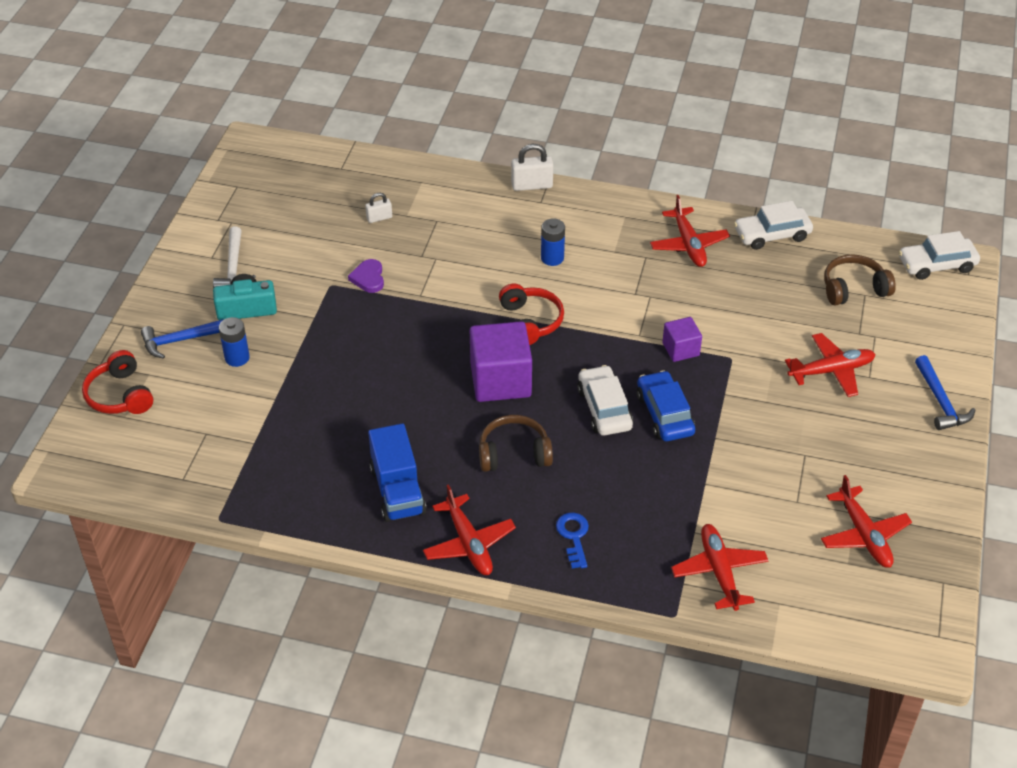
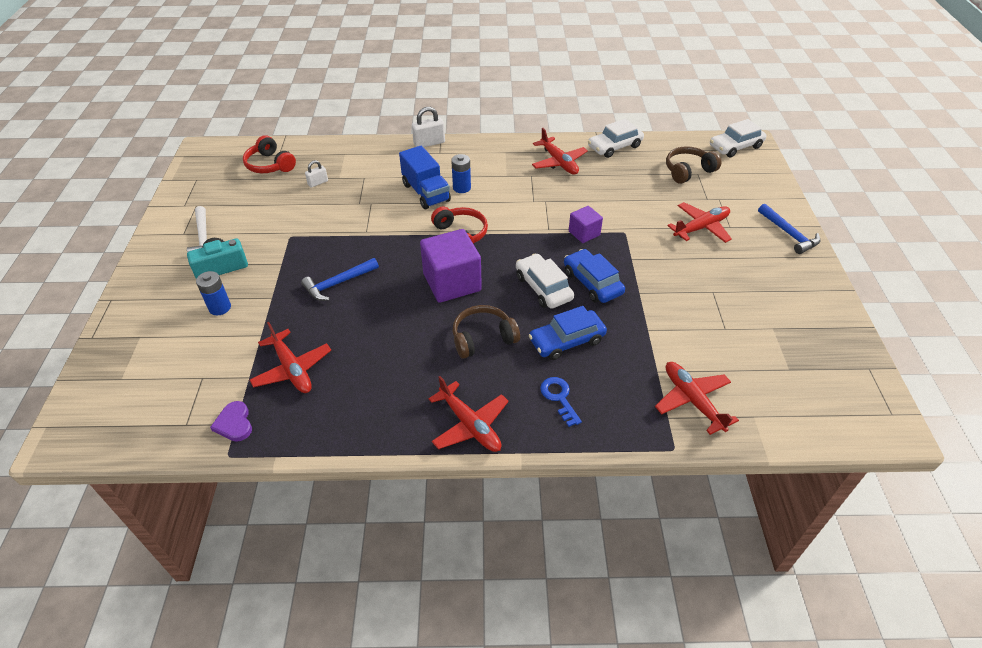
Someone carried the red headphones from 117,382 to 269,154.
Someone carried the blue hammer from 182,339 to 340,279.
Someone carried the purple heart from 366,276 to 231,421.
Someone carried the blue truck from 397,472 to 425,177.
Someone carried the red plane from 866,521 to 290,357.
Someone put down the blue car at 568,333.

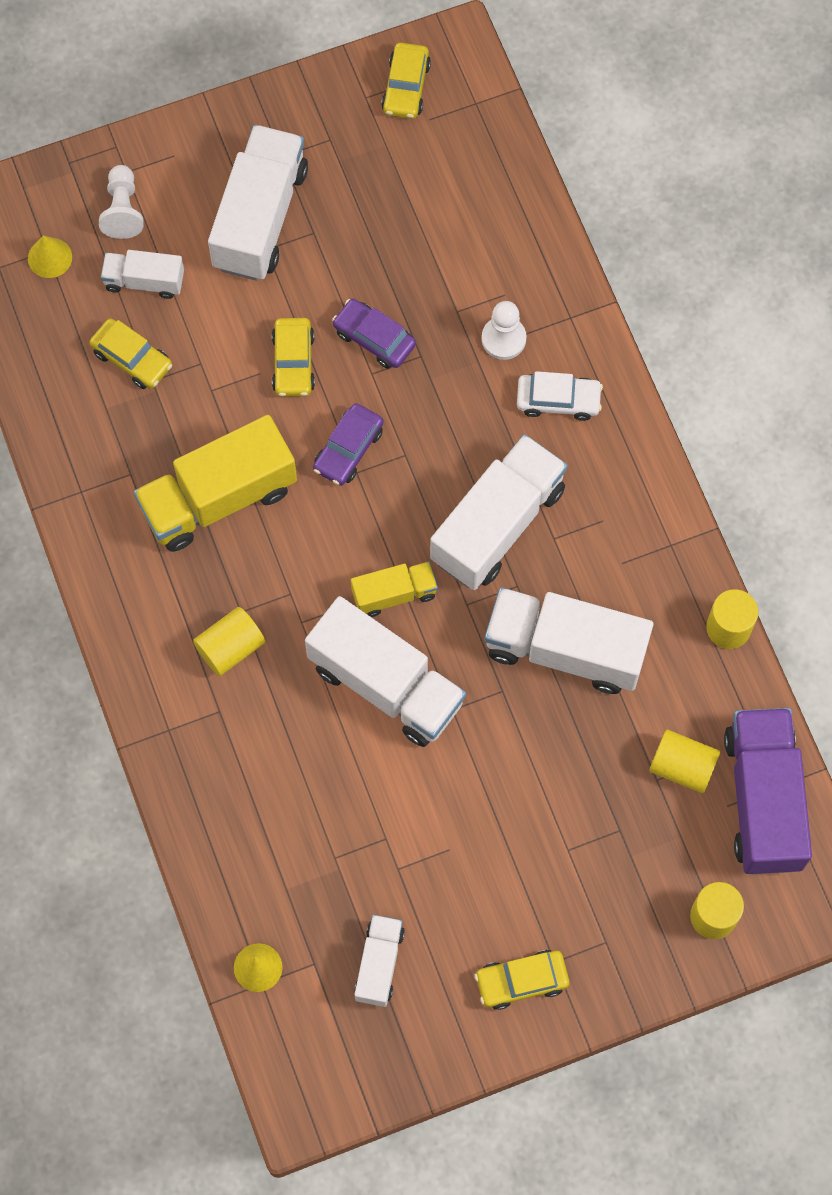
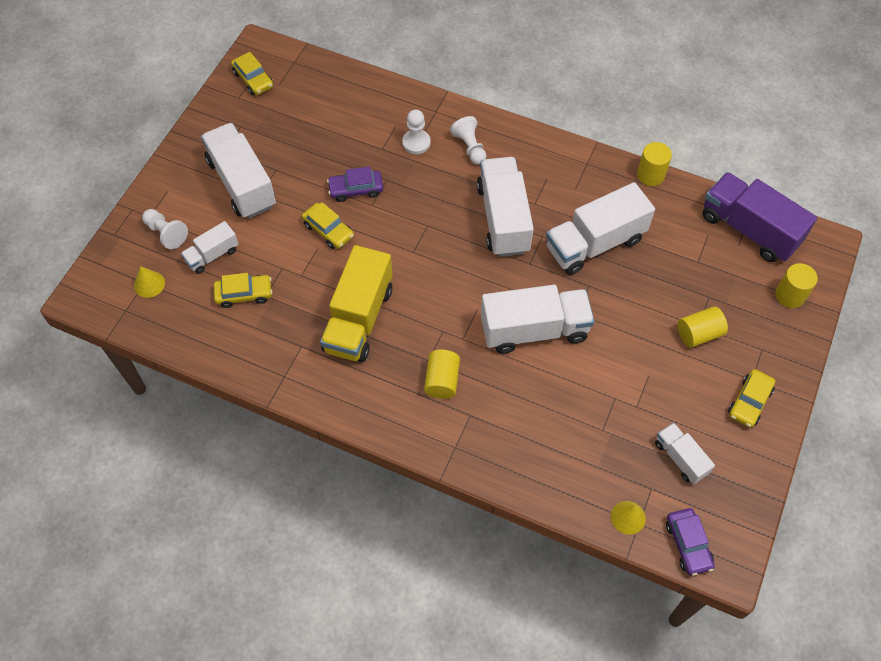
Someone carried the purple car from 348,444 to 690,542.
Someone took away the yellow truck at 394,589.
Someone swapped the white car at 560,396 for the white pawn at 468,140.
Someone carried the yellow cylinder from 684,761 to 703,327.

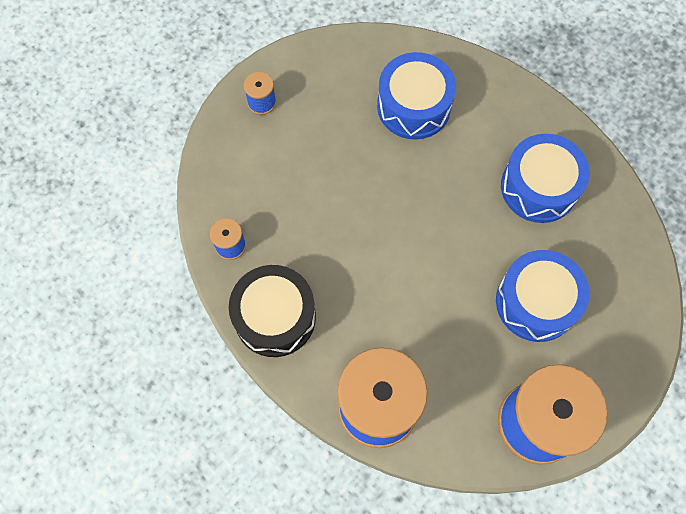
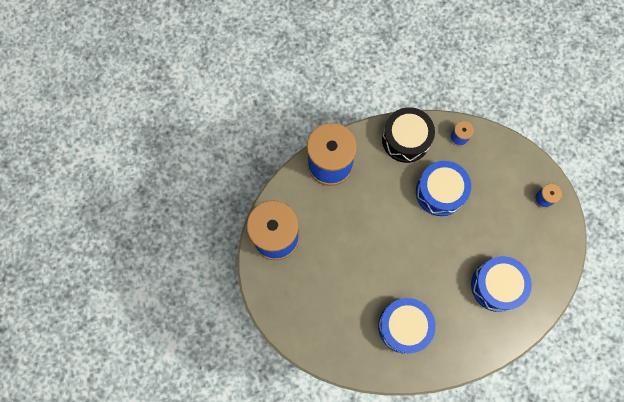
Someone carried the blue drum from 543,296 to 443,188.

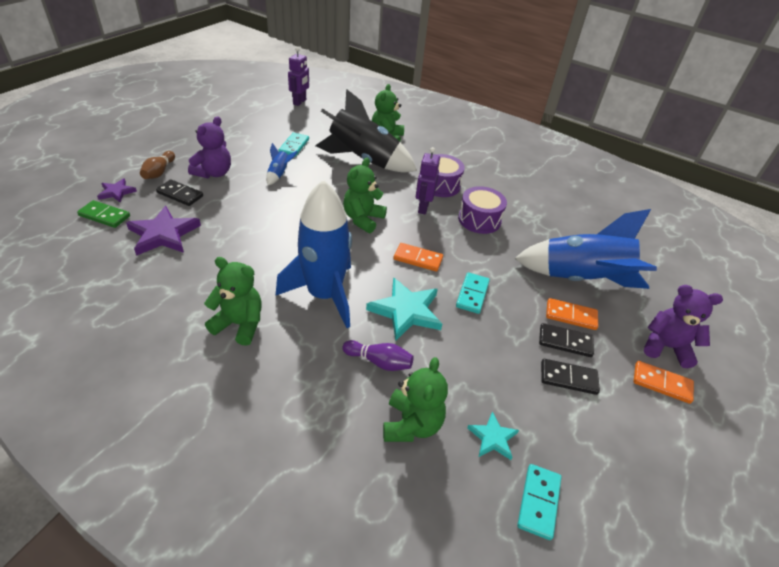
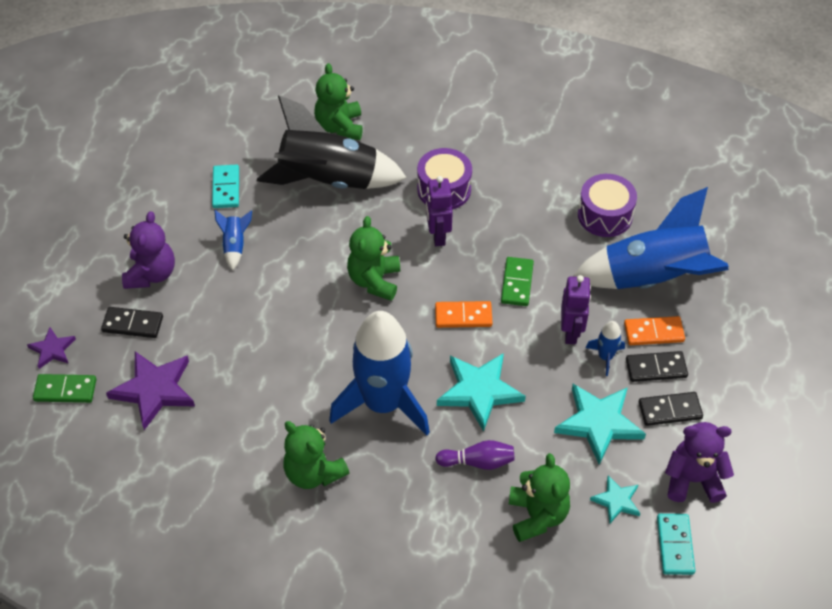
Someone took away the brown bowling pin at 157,165.
Someone rotated the green teddy bear at 233,301 by 135 degrees counterclockwise.
Someone carried the purple robot from 298,76 to 576,309.
Someone took away the turquoise domino at 473,293.
Someone carried the purple drum from 482,210 to 607,205.
Someone took away the orange domino at 663,382.
Someone carried the purple teddy bear from 683,326 to 699,462.
Someone put down the green domino at 517,281.
Someone put down the turquoise star at 600,424.
Someone put down the blue rocket at 605,348.

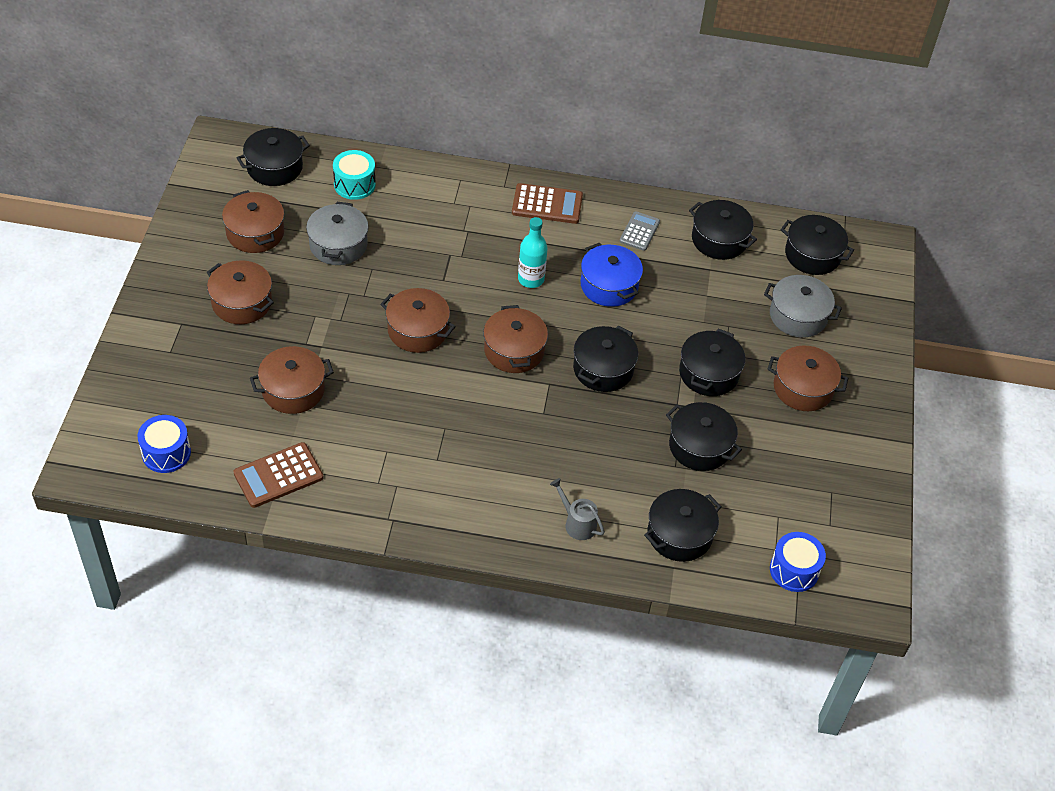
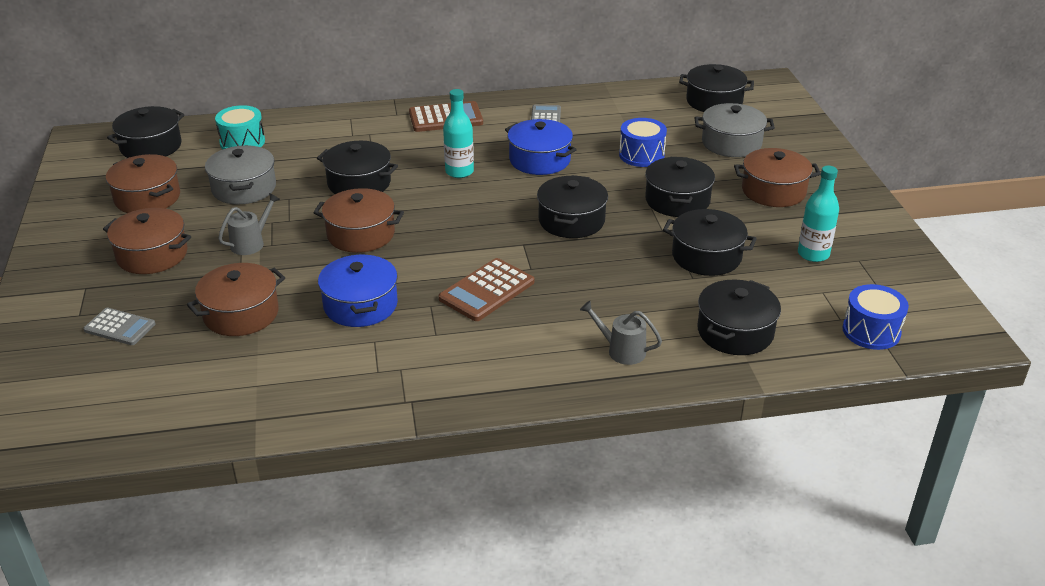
Someone carried the blue drum from 164,444 to 643,142.
Someone carried the brown calculator from 278,475 to 486,289.
Someone took away the brown pot at 515,339.
Someone carried the black pot from 723,230 to 357,167.
Someone put down the grey calculator at 119,326.
Someone put down the grey watering can at 249,224.
Someone put down the blue pot at 358,290.
Someone put down the turquoise bottle at 818,214.

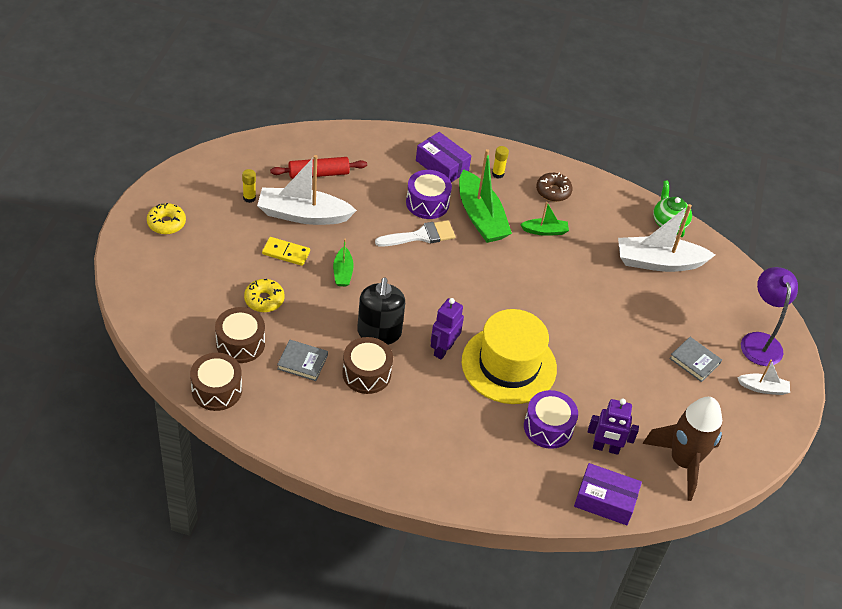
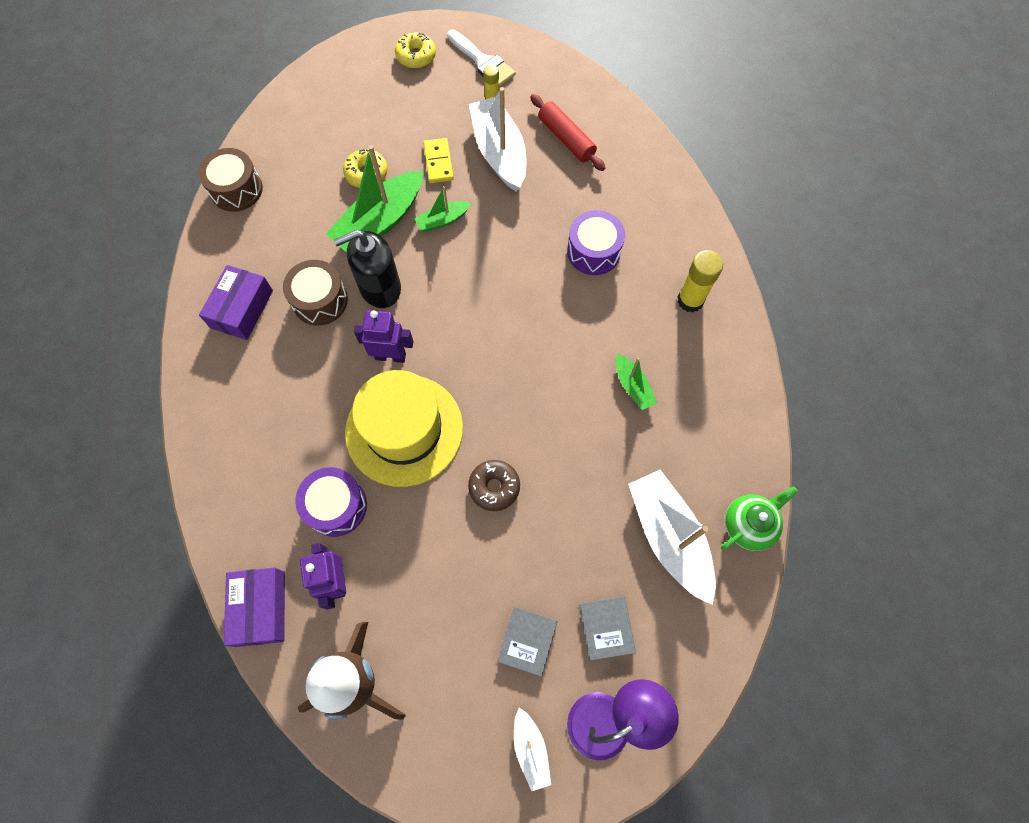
Someone took away the brown drum at 240,335.
Someone carried the grey book from 302,360 to 607,628.
Someone carried the white brush from 415,233 to 481,58.
Someone carried the purple box from 443,157 to 236,302.
Someone carried the green boat from 485,196 to 374,199.
Someone scaled the yellow glue stick at 500,162 by 1.66.
Someone carried the brown donut from 554,187 to 494,485.

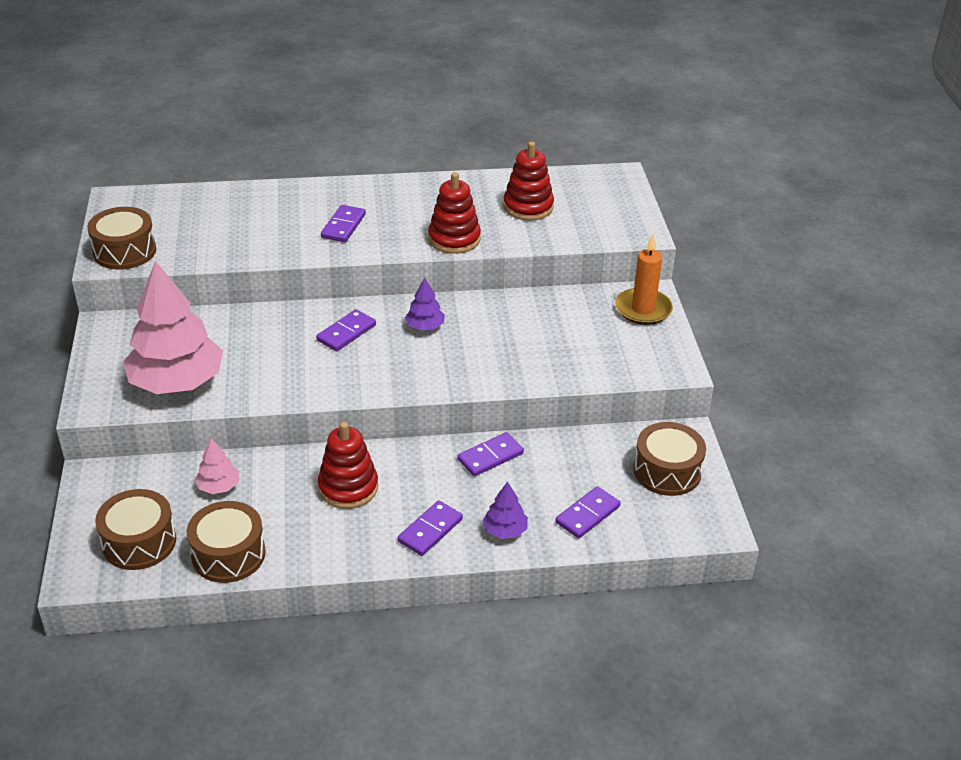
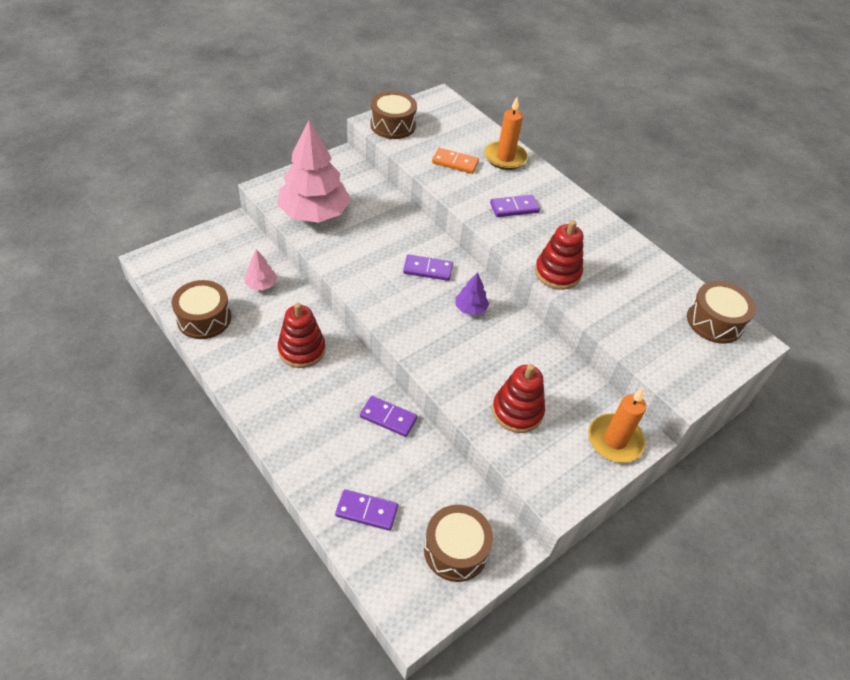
Someone carried the brown drum from 135,529 to 721,312.
Someone took away the purple domino at 430,528.
Someone took away the purple tree at 505,510.
Someone carried the red stacking toy from 528,181 to 518,398.
Someone put down the orange domino at 455,161.
Someone put down the orange candle at 506,133.

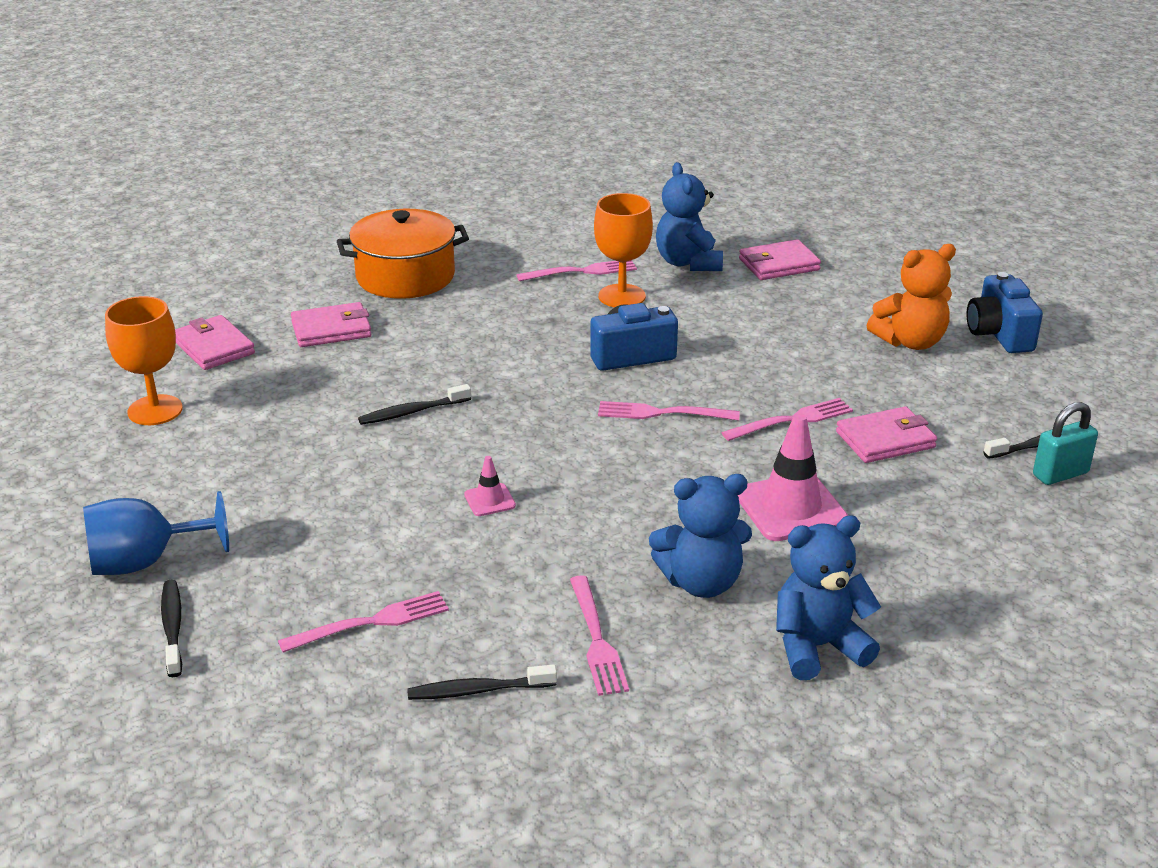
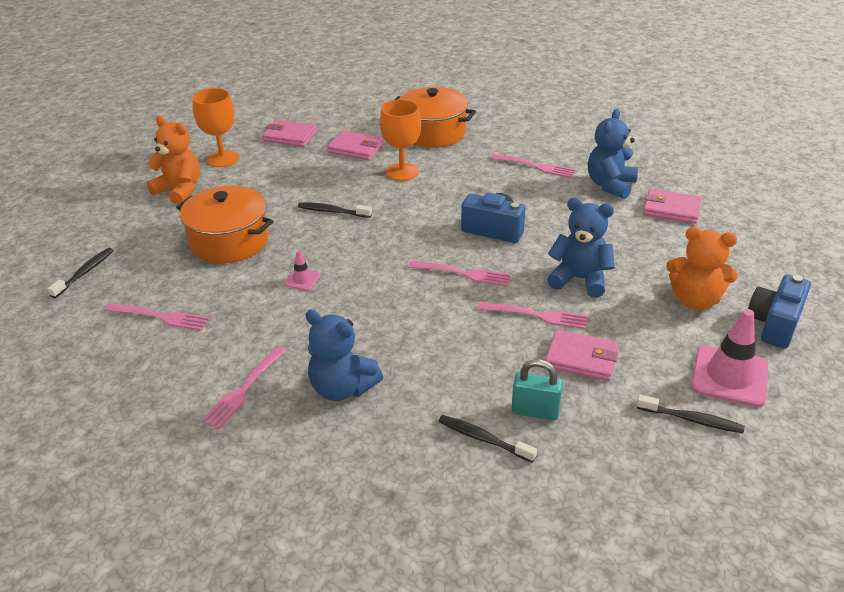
Someone took away the blue goblet at 156,533.
Someone rotated the pink wallet at 215,342 by 75 degrees counterclockwise.
Someone carried the black toothbrush from 482,682 to 487,439.
Someone carried the orange goblet from 623,250 to 400,140.
Someone rotated the pink fork at 669,410 by 150 degrees clockwise.
Someone carried the pink traffic cone from 793,477 to 730,358.
Someone carried the blue teddy bear from 828,597 to 581,247.
Someone carried the turquoise padlock from 1065,443 to 537,390.
Someone put down the orange teddy bear at 173,160.
Someone put down the orange pot at 224,224.

